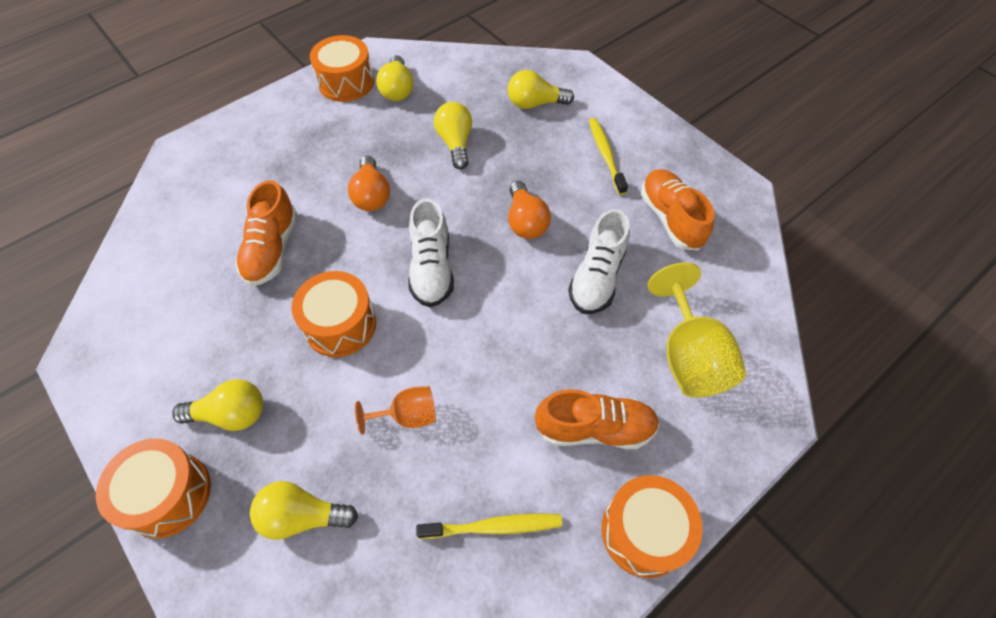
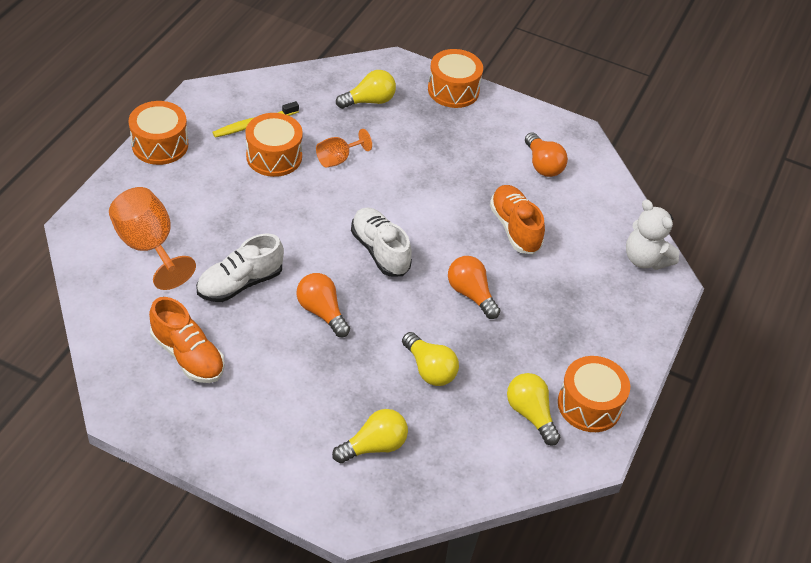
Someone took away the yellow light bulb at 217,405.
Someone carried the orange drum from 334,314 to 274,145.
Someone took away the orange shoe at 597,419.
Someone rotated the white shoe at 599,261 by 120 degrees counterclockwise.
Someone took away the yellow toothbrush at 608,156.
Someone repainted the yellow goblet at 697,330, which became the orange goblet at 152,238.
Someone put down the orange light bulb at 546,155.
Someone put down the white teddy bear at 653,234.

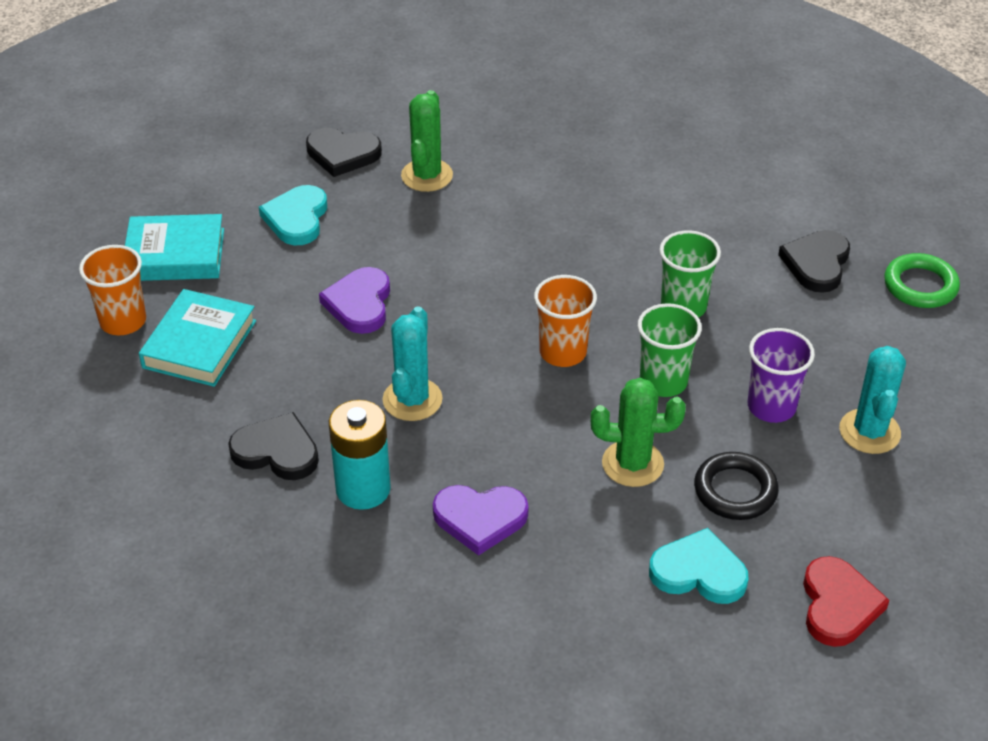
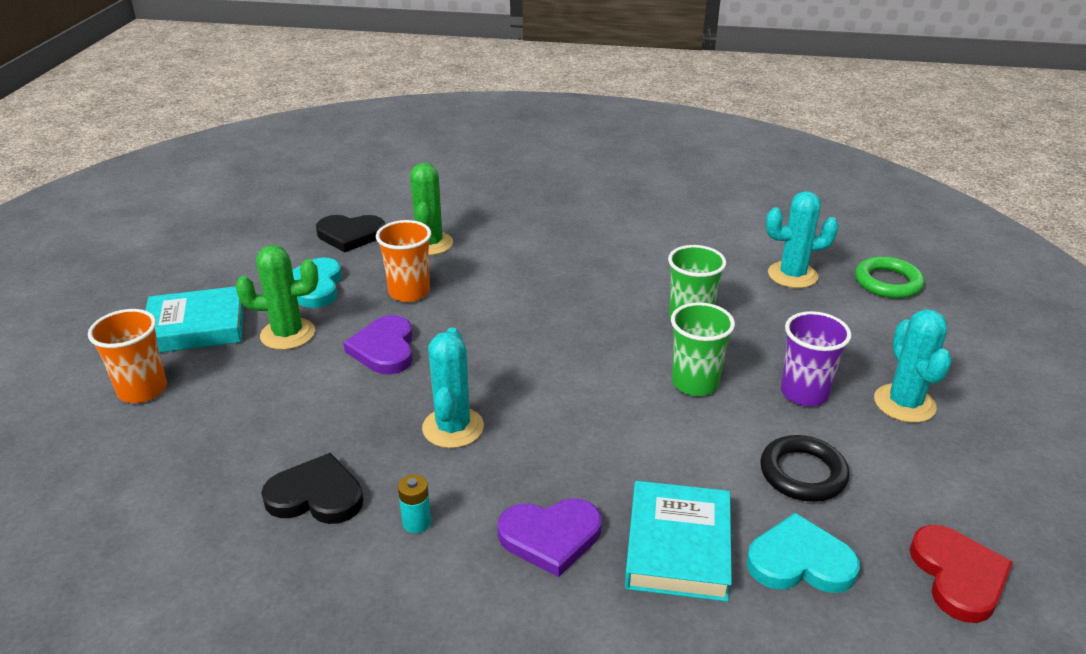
Someone carried the turquoise book from 197,338 to 678,541.
Someone scaled the turquoise battery at 360,455 by 0.48.
Someone carried the orange cup from 565,321 to 403,261.
Someone carried the green cactus from 638,432 to 276,297.
Someone swapped the black heart at 814,261 for the turquoise cactus at 802,239.

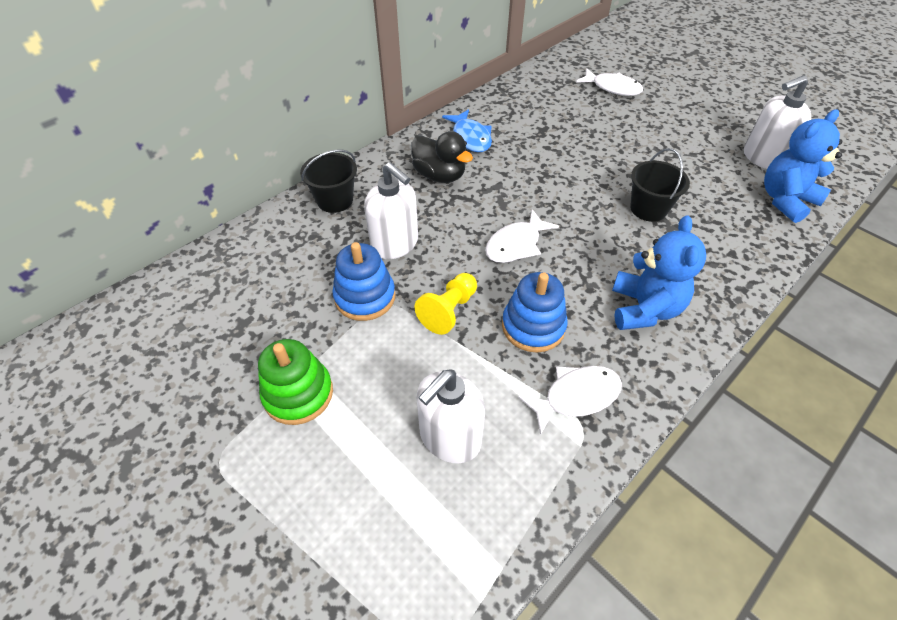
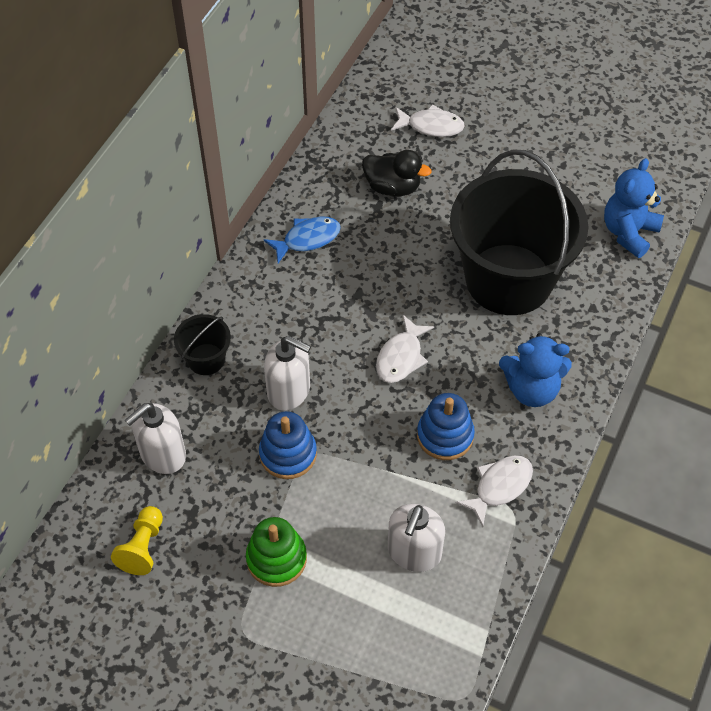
Someone carried the black duck from 442,157 to 397,173.
Someone carried the yellow pawn from 445,304 to 137,540.
Someone rotated the blue fish at 467,130 by 75 degrees counterclockwise.
Someone rotated the blue teddy bear at 659,272 by 105 degrees clockwise.
Someone scaled the black bucket at 660,185 by 2.44.
Someone carried the white soap dispenser from 777,122 to 155,438.

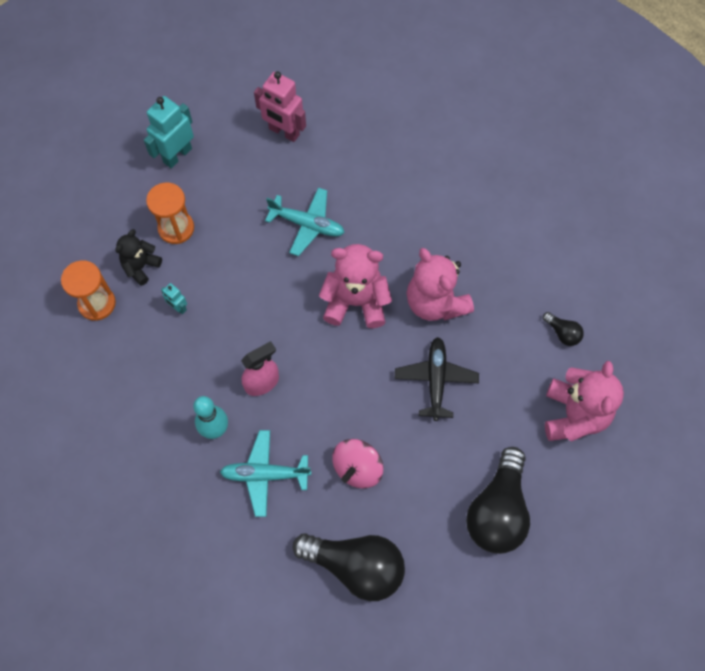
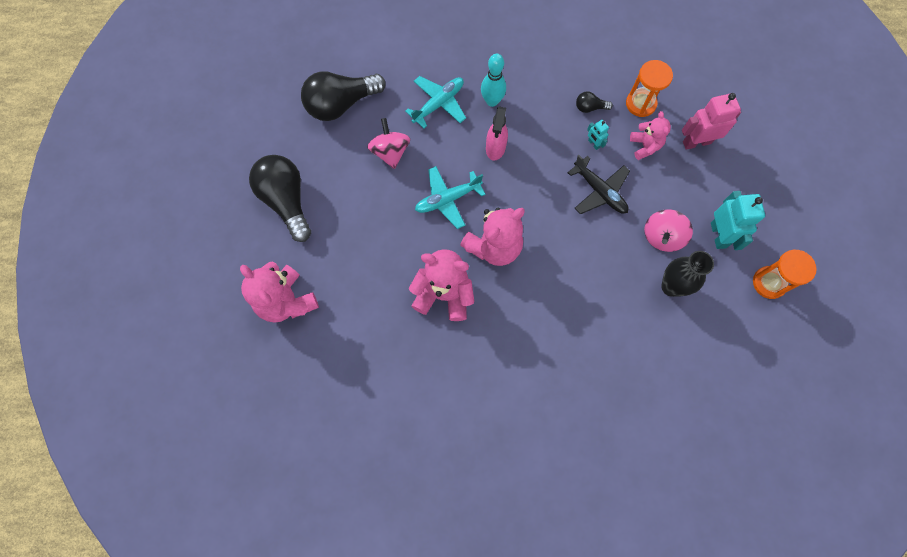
Someone repainted the black teddy bear at 138,257, which became the pink teddy bear at 650,135.
Someone carried the orange hourglass from 170,213 to 785,274.
Someone rotated the turquoise robot at 174,298 by 120 degrees counterclockwise.
Someone carried the pink robot from 280,106 to 711,121.
Someone carried the turquoise plane from 305,222 to 450,197.
Someone carried the black plane from 437,379 to 599,184.
Someone carried the black light bulb from 563,329 to 594,102.
Someone put down the pink spinning top at 668,230.
Someone put down the black vase at 687,274.

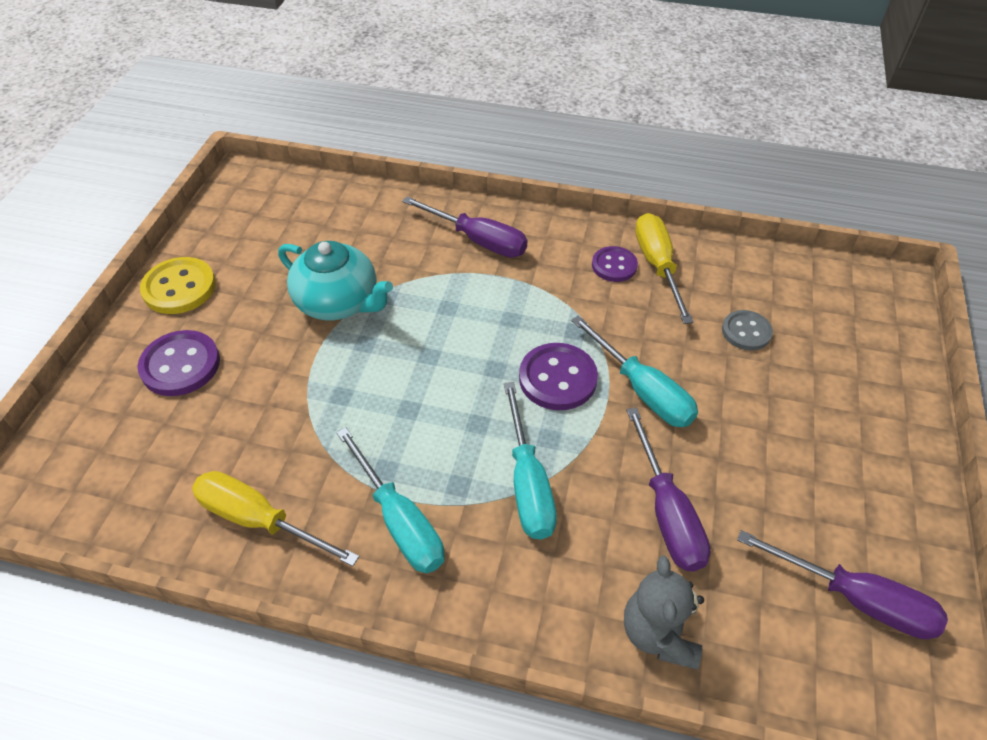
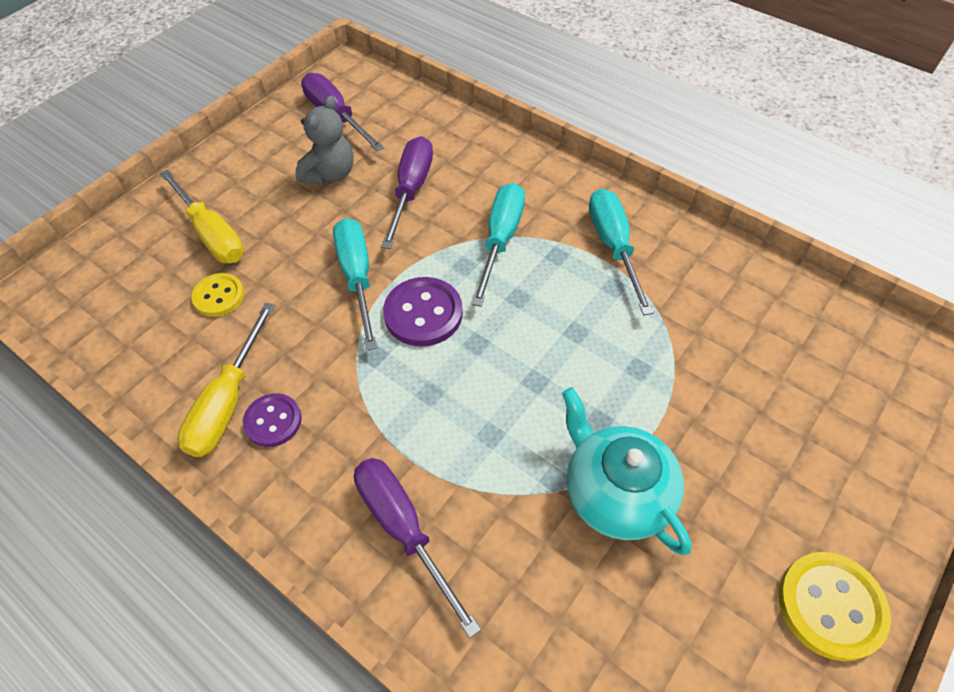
Someone took away the purple button at 178,363.
Someone carried the yellow screwdriver from 275,519 to 202,216.
Someone carried the grey teddy bear from 664,613 to 324,140.
Someone repainted the grey button at 747,330, which became the yellow button at 217,295.

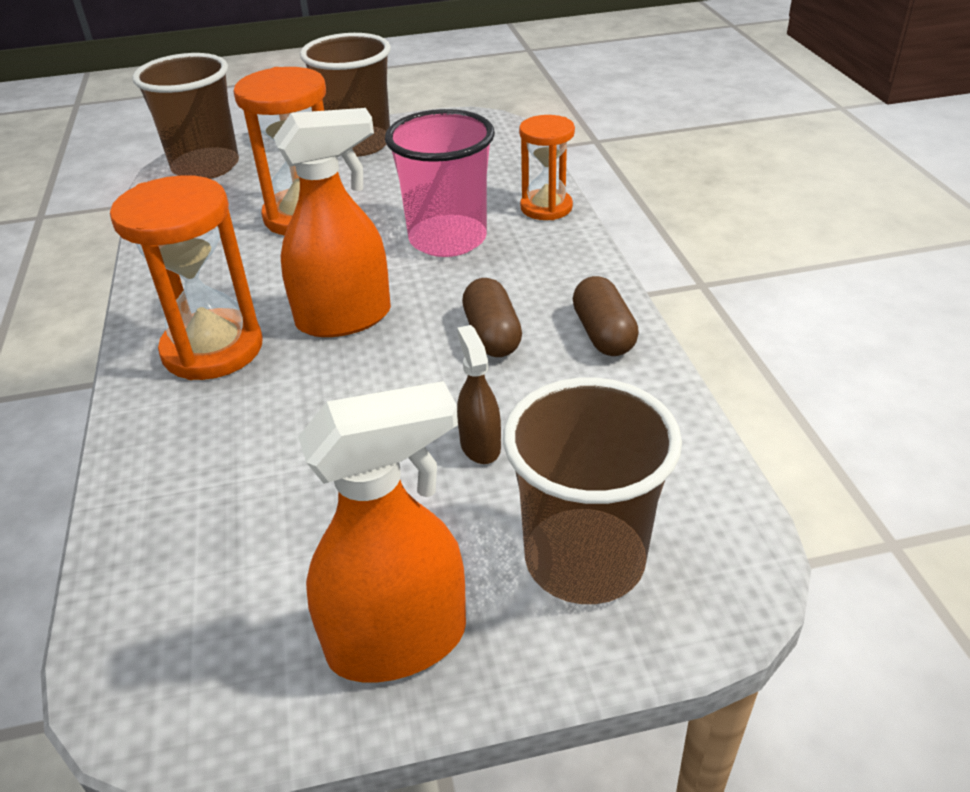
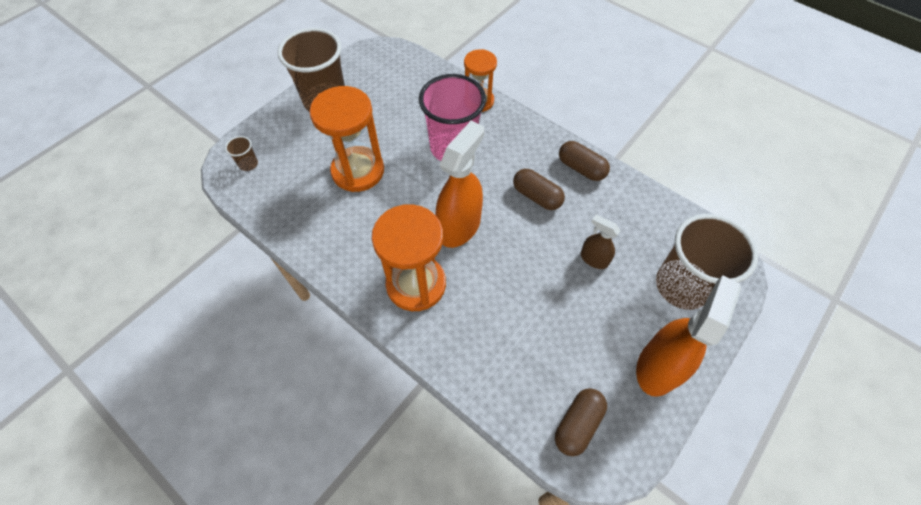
Someone scaled the brown cup at 185,116 by 0.40.
Someone put down the brown capsule at 581,422.

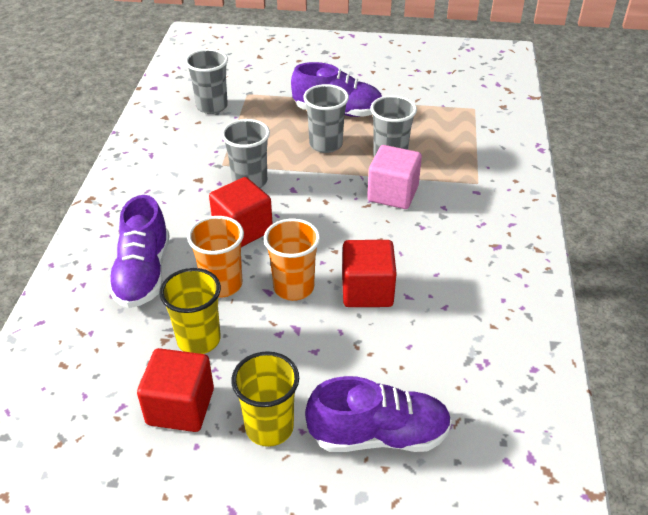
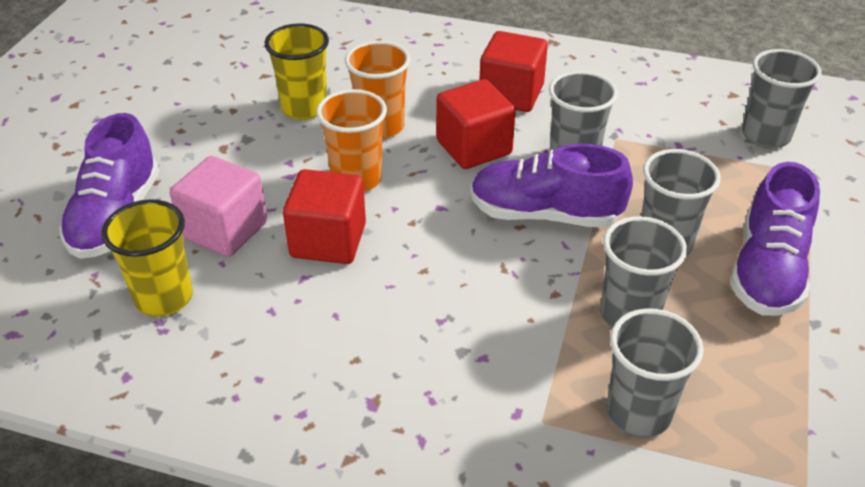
Someone carried the purple shoe from 138,251 to 552,186.
Someone carried the red cube from 175,390 to 514,71.
Someone carried the yellow cup from 265,399 to 147,257.
Someone carried the pink cube from 394,177 to 218,206.
Someone put down the grey cup at 655,373.

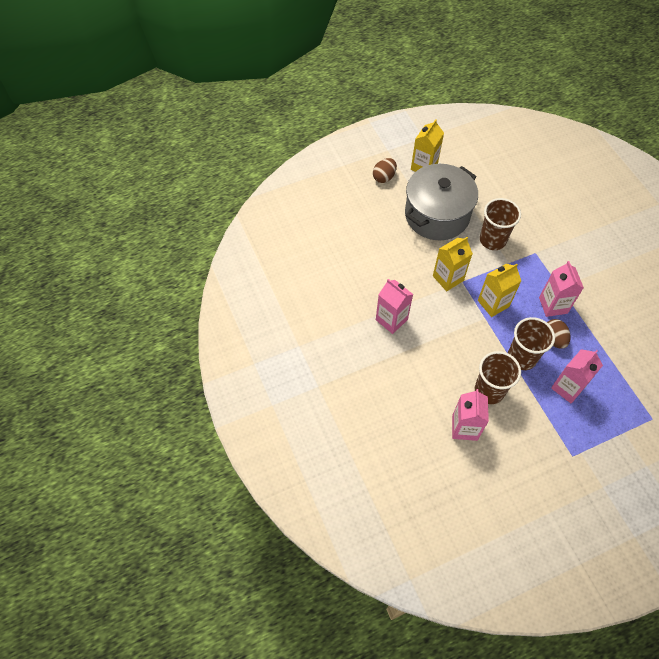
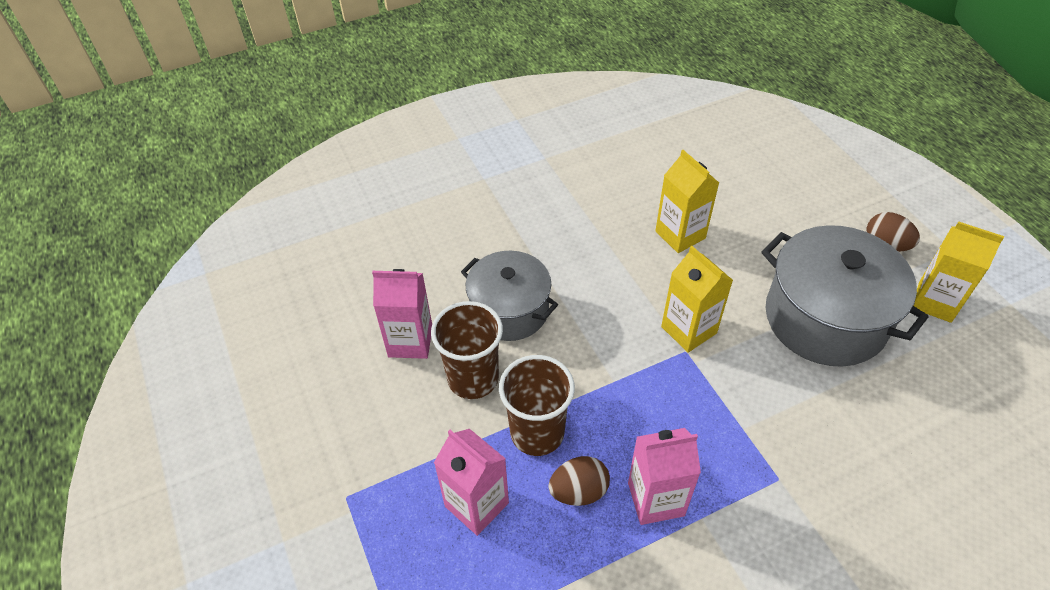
Someone took away the pink carton at 394,306.
Someone carried the yellow carton from 499,290 to 687,201.
Someone took away the brown cup at 500,224.
Someone put down the grey pot at 509,296.

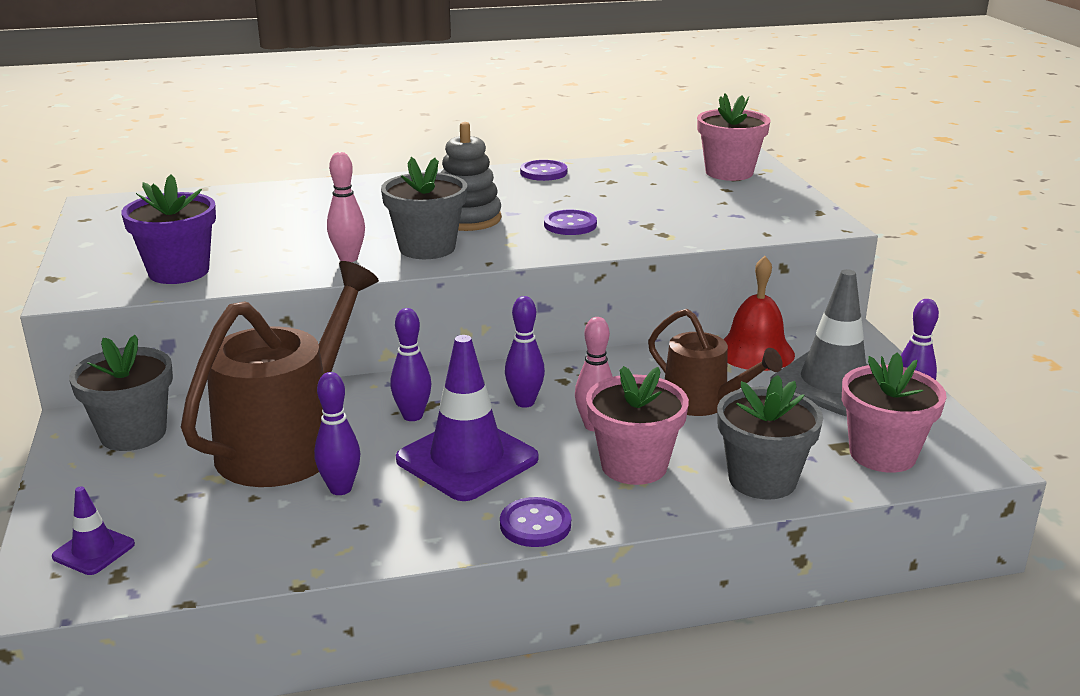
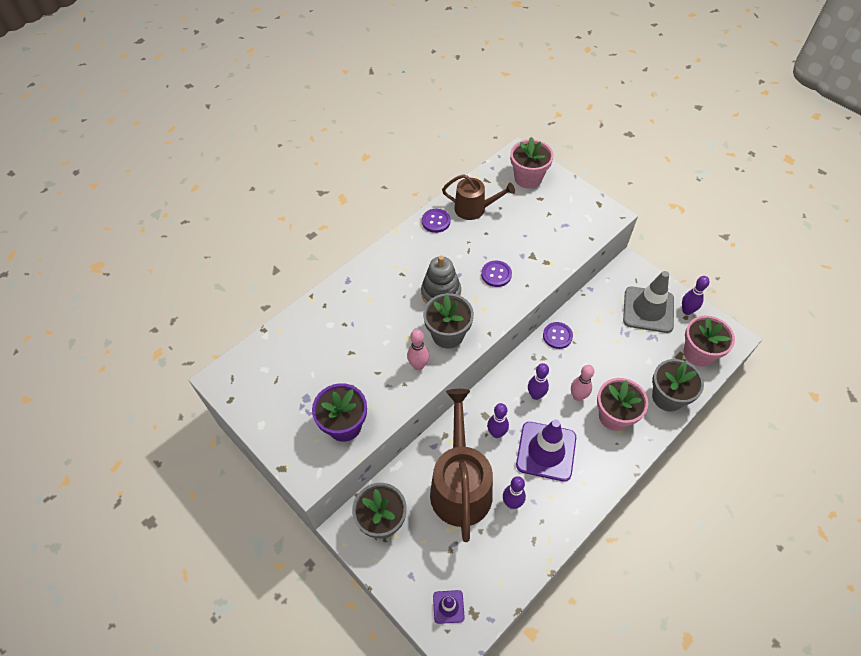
Someone carried the purple button from 535,522 to 558,335.
Someone carried the brown watering can from 715,362 to 478,197.
Someone took away the red bell at 759,313.

